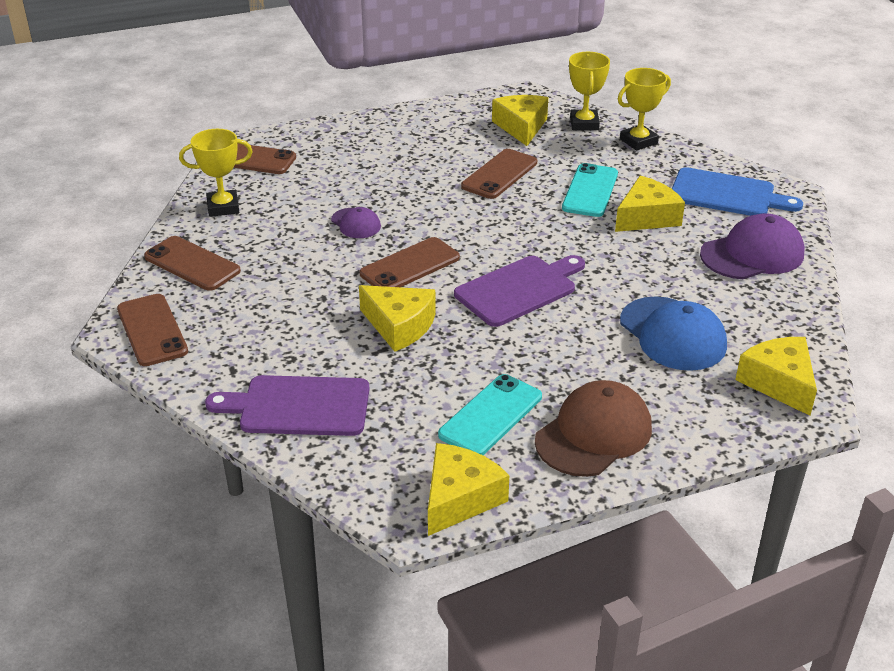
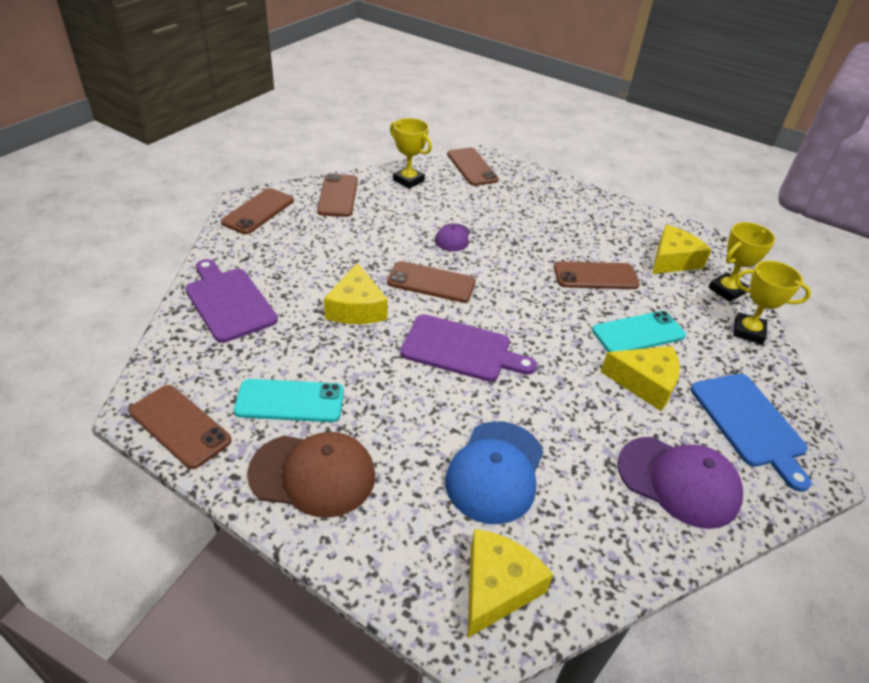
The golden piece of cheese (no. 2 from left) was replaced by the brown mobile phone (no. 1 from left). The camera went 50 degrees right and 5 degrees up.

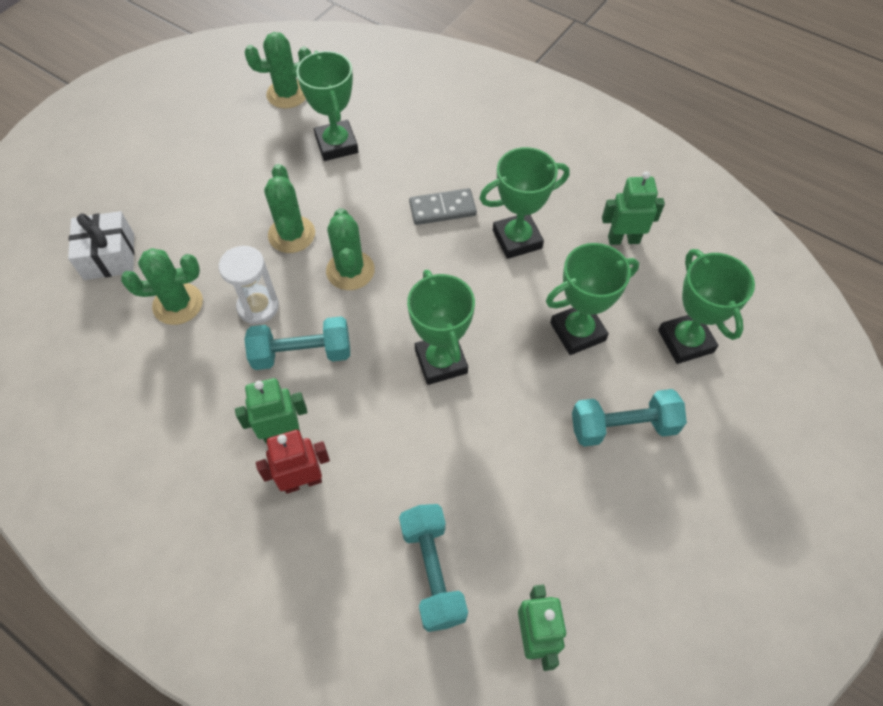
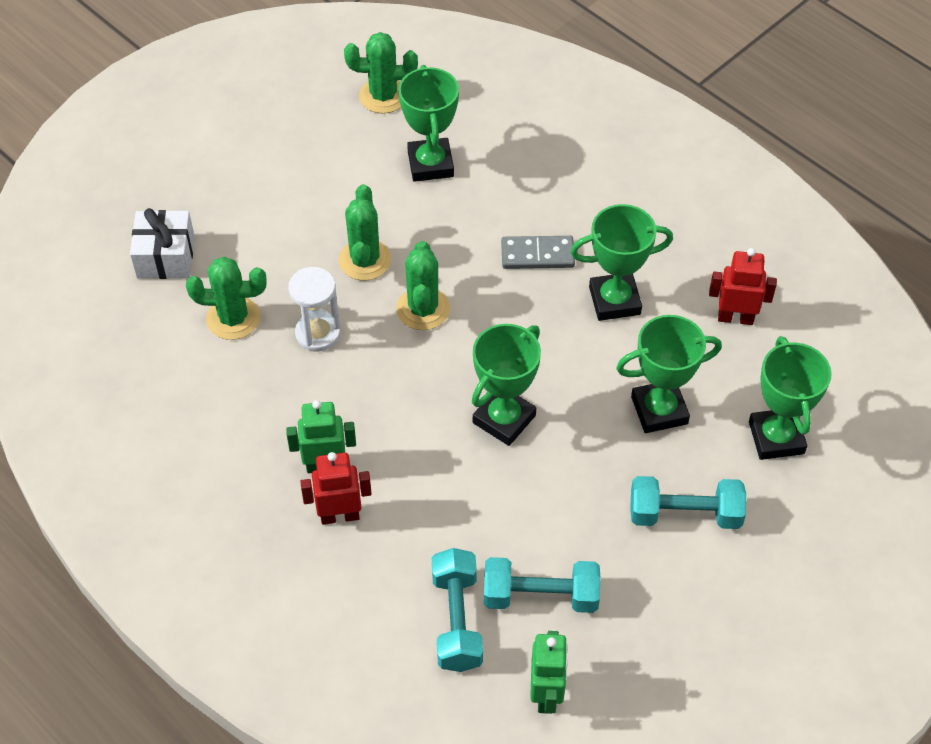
The turquoise hand weight (no. 1 from left in the first image) moved. The green prize cup (no. 2 from left) turned 45 degrees clockwise. The green robot (no. 3 from left) became the red robot (no. 2 from left). The camera went 10 degrees right and 5 degrees down.

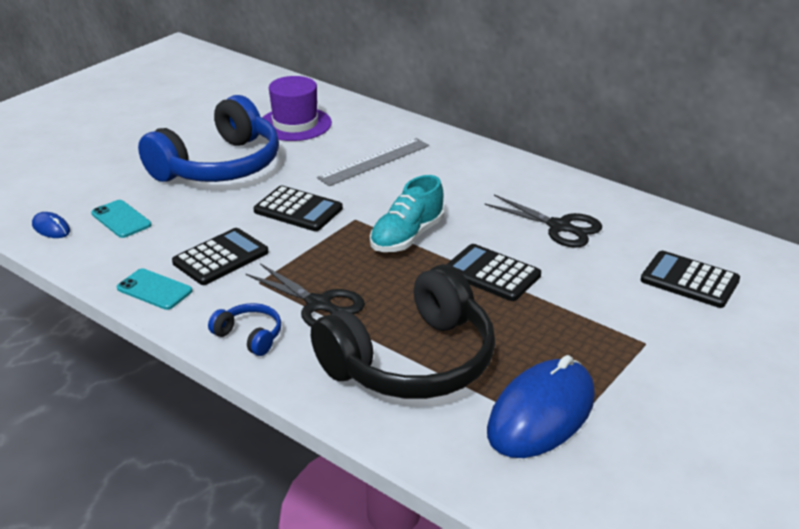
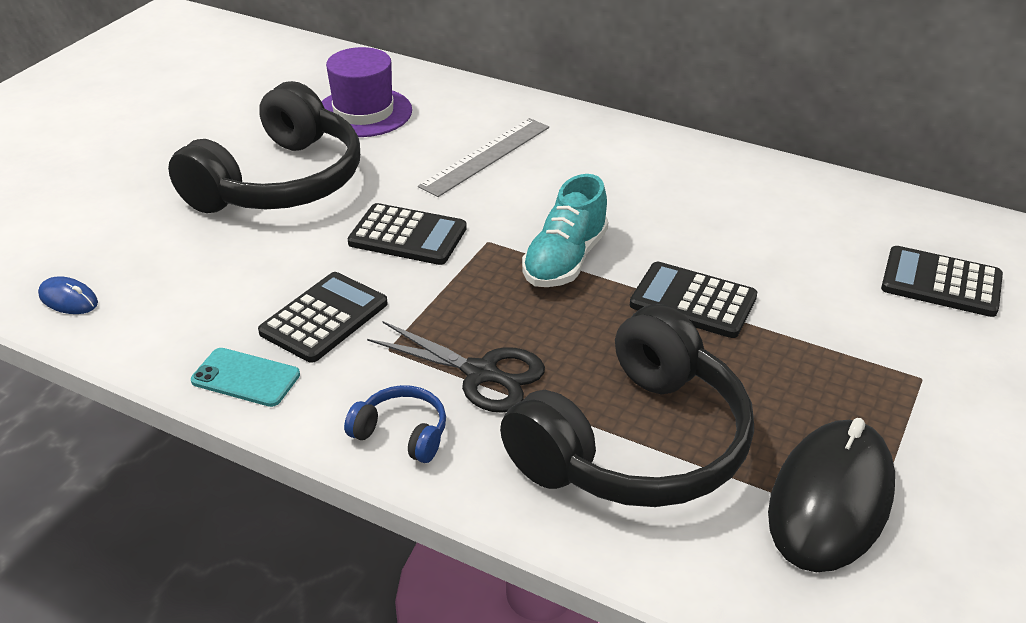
The turquoise mobile phone (no. 1 from left) disappeared. The blue headphones (no. 1 from left) became the black headphones (no. 1 from left). The black shears (no. 2 from left) disappeared. The blue PC mouse (no. 2 from left) became the black PC mouse. The camera went 10 degrees left and 5 degrees up.

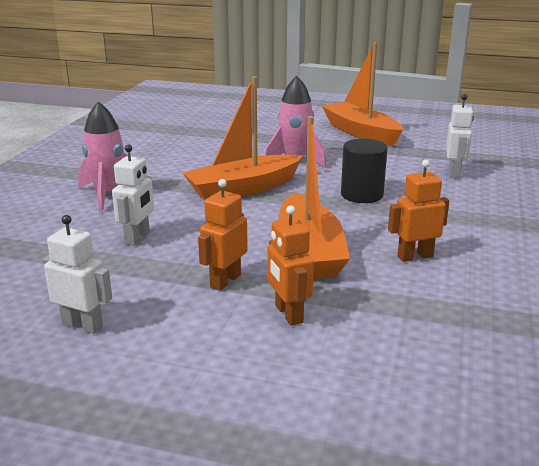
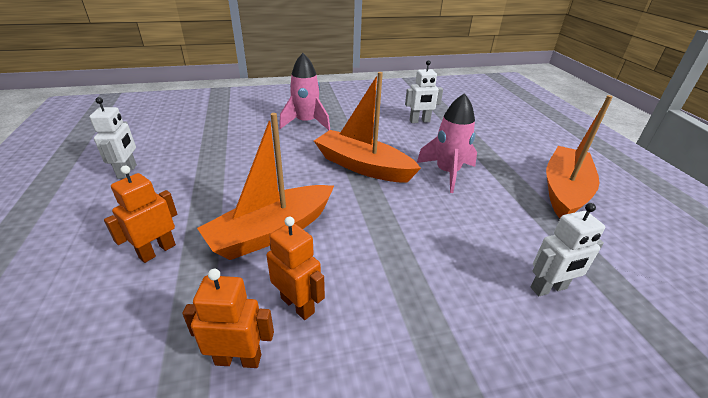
The pure white robot (no. 2 from left) moved. The bright orange robot (no. 1 from left in the first image) moved. The black solid cylinder disappeared. The camera went 60 degrees right and 10 degrees up.

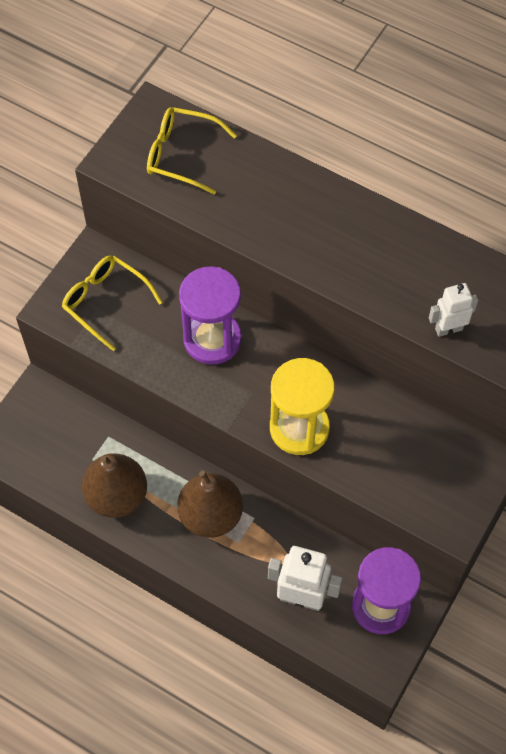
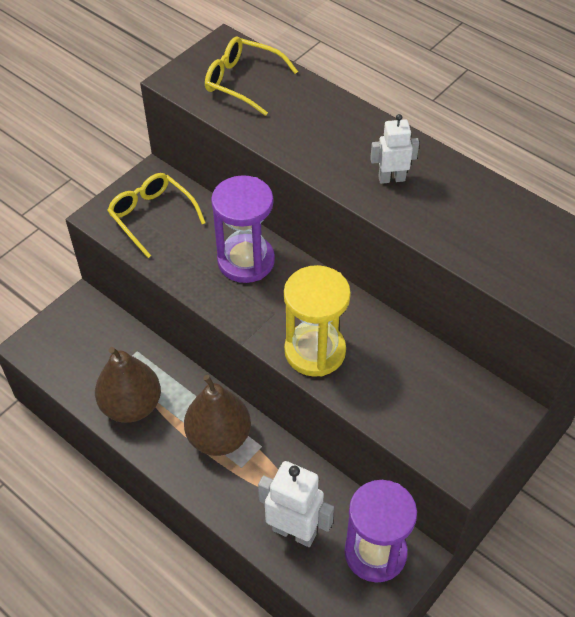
The pure white robot (no. 2 from left) moved. The camera went 10 degrees right and 10 degrees down.

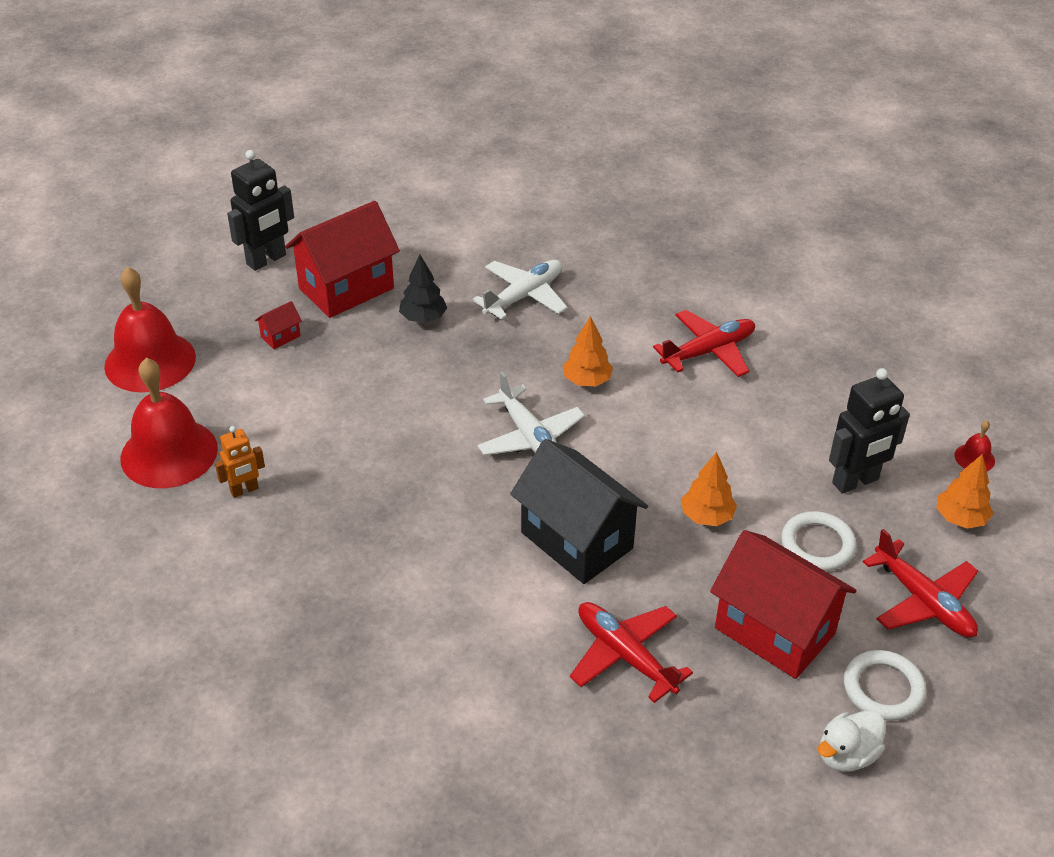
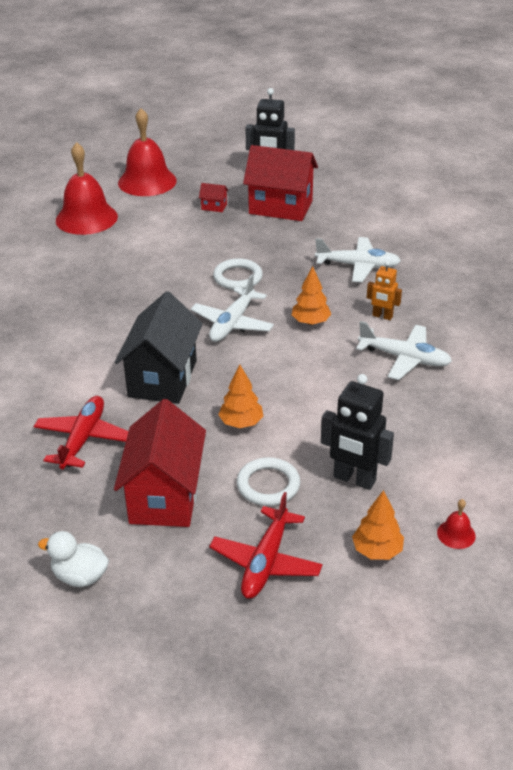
The bright orange robot moved. The black toy tree disappeared. The red toy plane (no. 2 from left) became the pure white toy plane (no. 3 from left). The pure white hoop (no. 2 from left in the first image) moved. The camera went 55 degrees right and 5 degrees down.

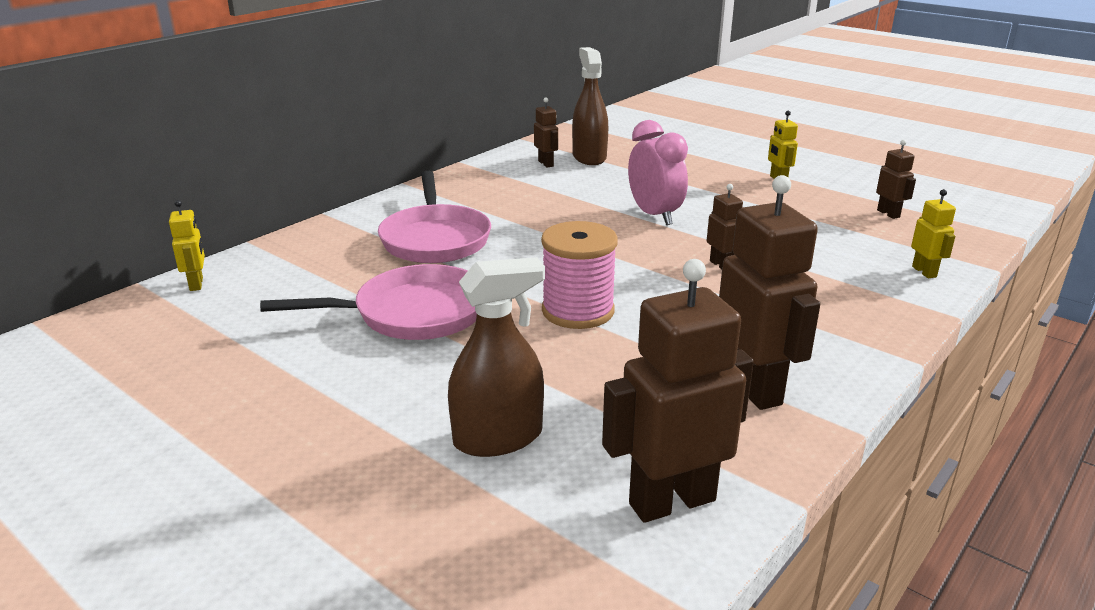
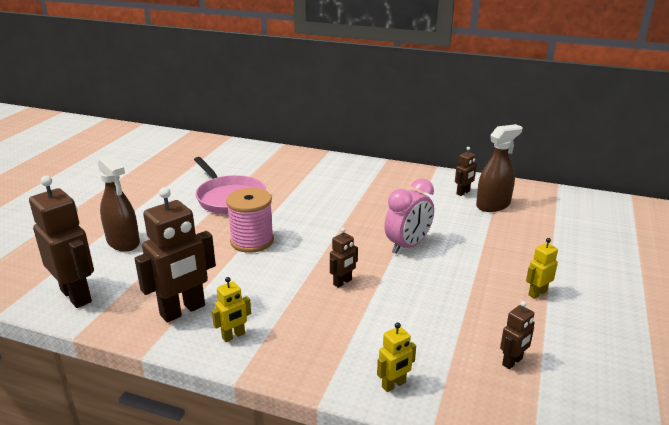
The golden robot (no. 1 from left) moved. The pink frying pan (no. 2 from left) disappeared. The camera went 70 degrees right and 0 degrees up.

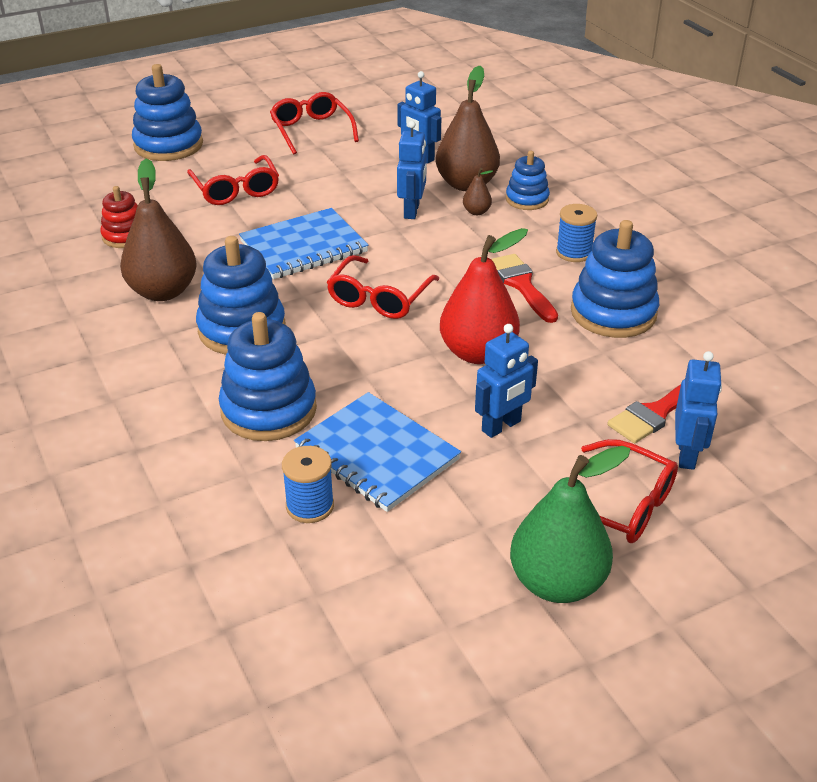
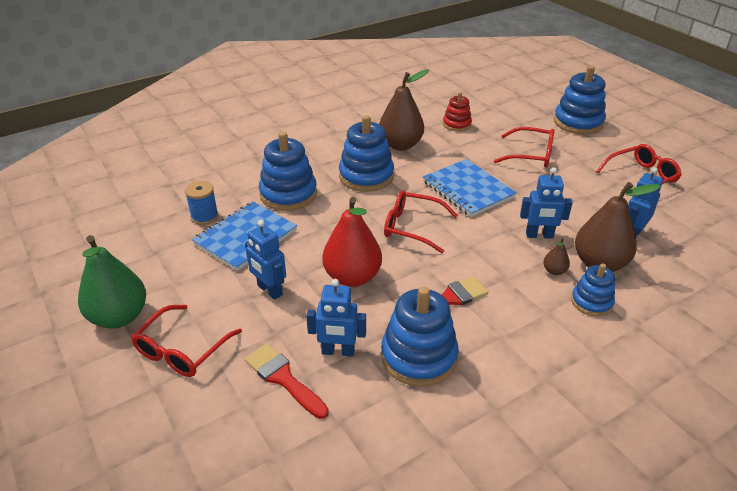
The red eyeglasses (no. 1 from left in the first image) turned 135 degrees counterclockwise. The blue spool (no. 2 from left) disappeared. The blue robot (no. 4 from left in the first image) moved. The camera went 85 degrees right and 0 degrees up.

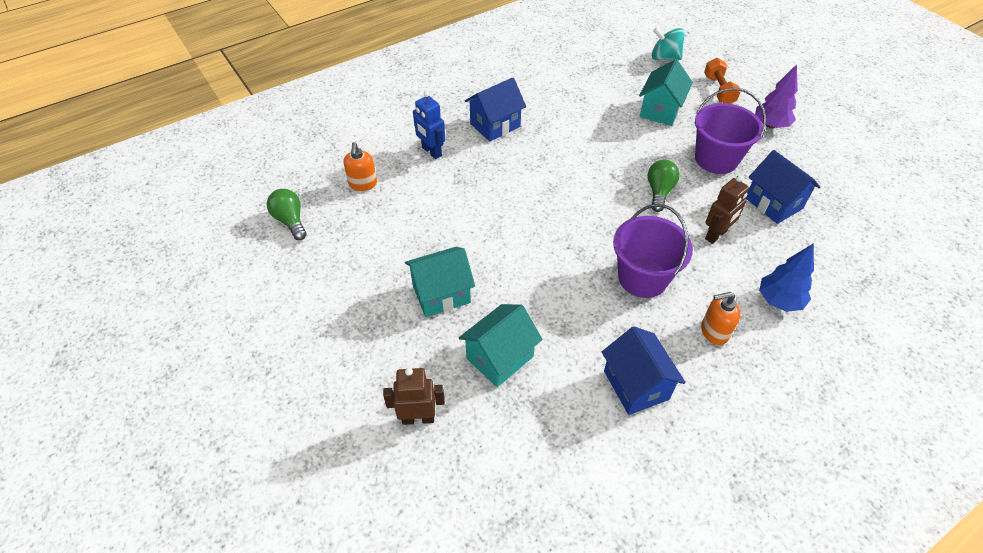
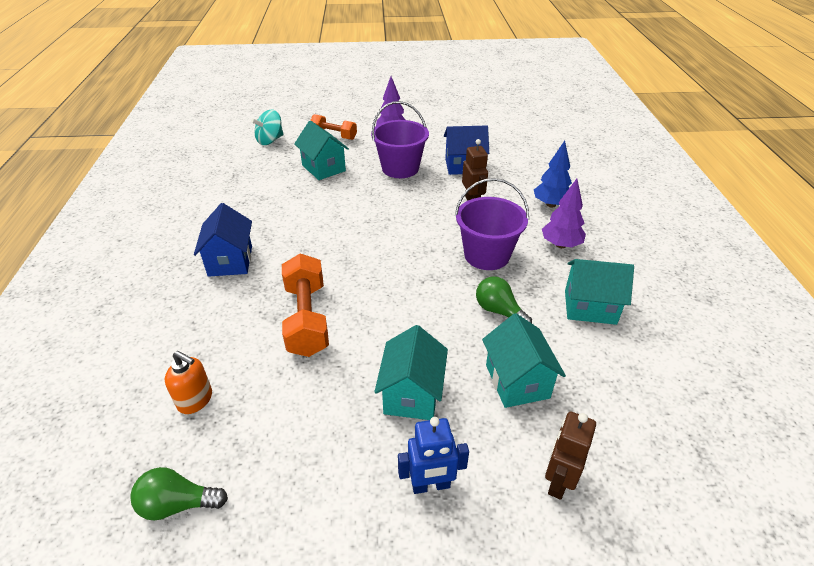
The blue robot moved. The blue toy house (no. 2 from left) became the turquoise toy house (no. 4 from left). The green light bulb (no. 2 from left) moved. The bright orange soap pump (no. 2 from left) was replaced by the royal purple toy tree (no. 2 from left). The bright orange hand weight (no. 1 from left) appeared. The camera went 60 degrees left and 10 degrees down.

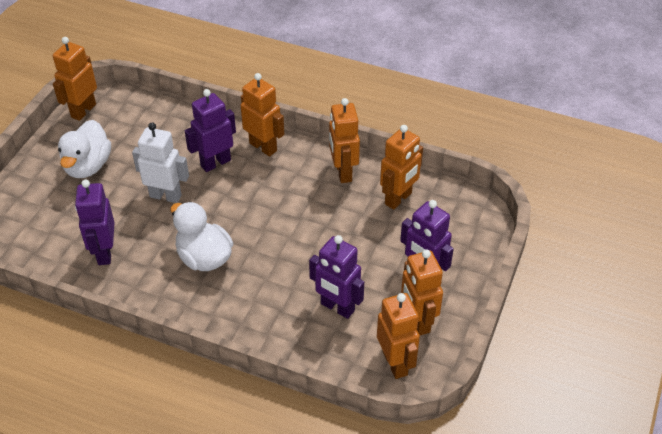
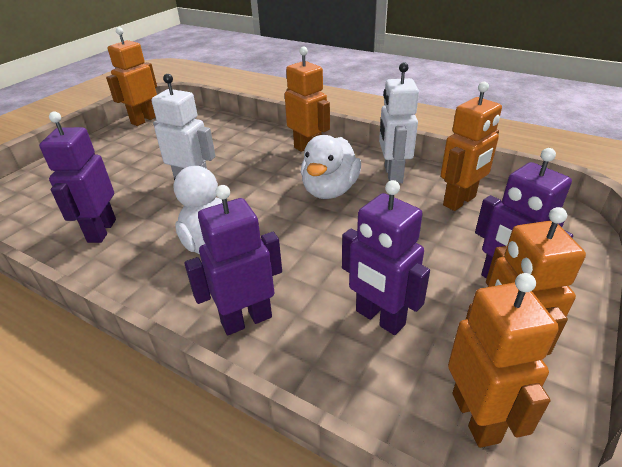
The pure white rubber duck (no. 1 from left in the first image) moved. The royal purple robot (no. 2 from left) moved. The bright orange robot (no. 3 from left) became the pure white robot (no. 2 from left). The camera went 10 degrees right and 10 degrees down.

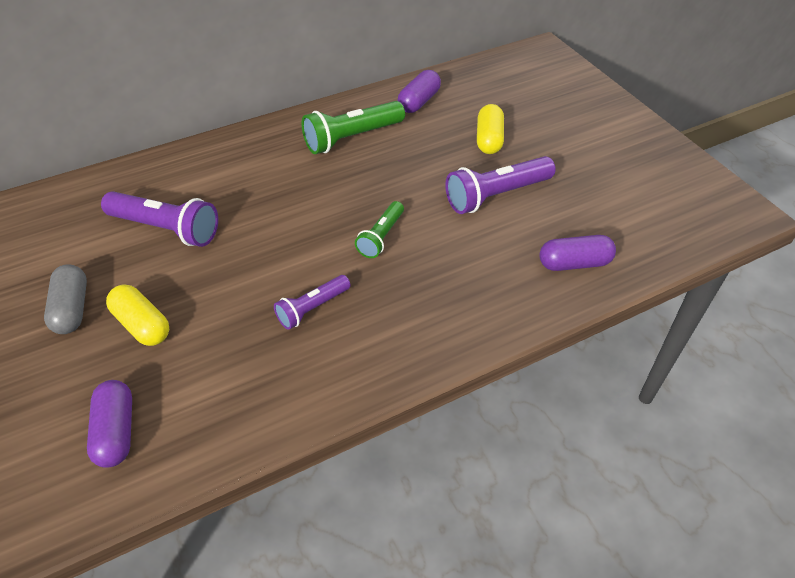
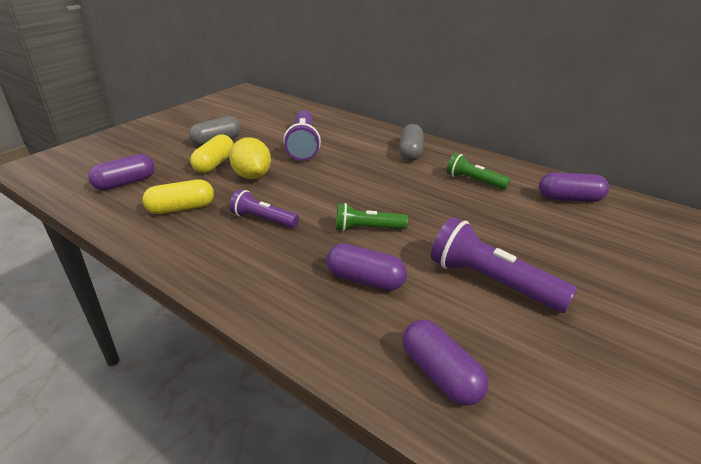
The green pocket torch (no. 1 from left in the first image) changed to 0.61 times the size. The golden pill (no. 2 from left in the first image) moved. The golden citrus fruit appeared. The royal purple pill (no. 2 from left) appeared. The ash-grey pill (no. 2 from left) appeared. The camera went 65 degrees right and 15 degrees down.

